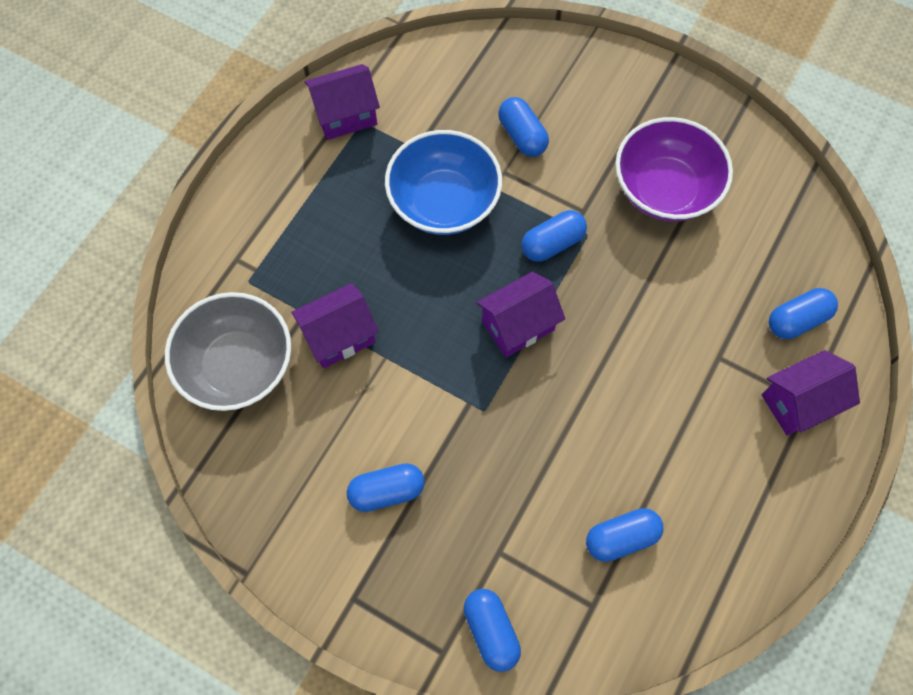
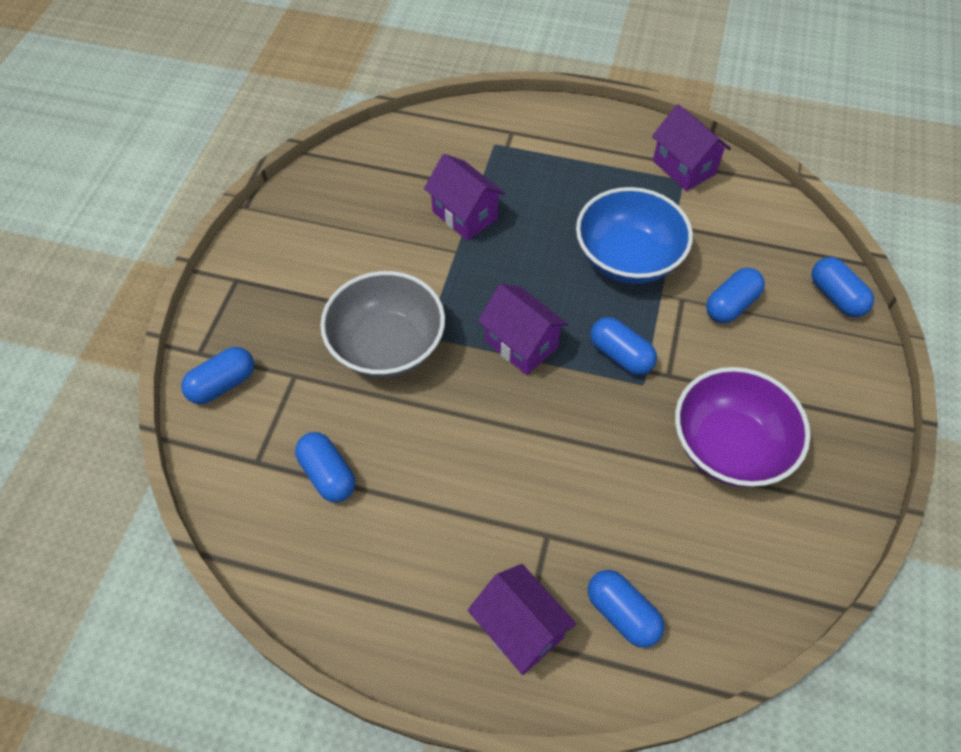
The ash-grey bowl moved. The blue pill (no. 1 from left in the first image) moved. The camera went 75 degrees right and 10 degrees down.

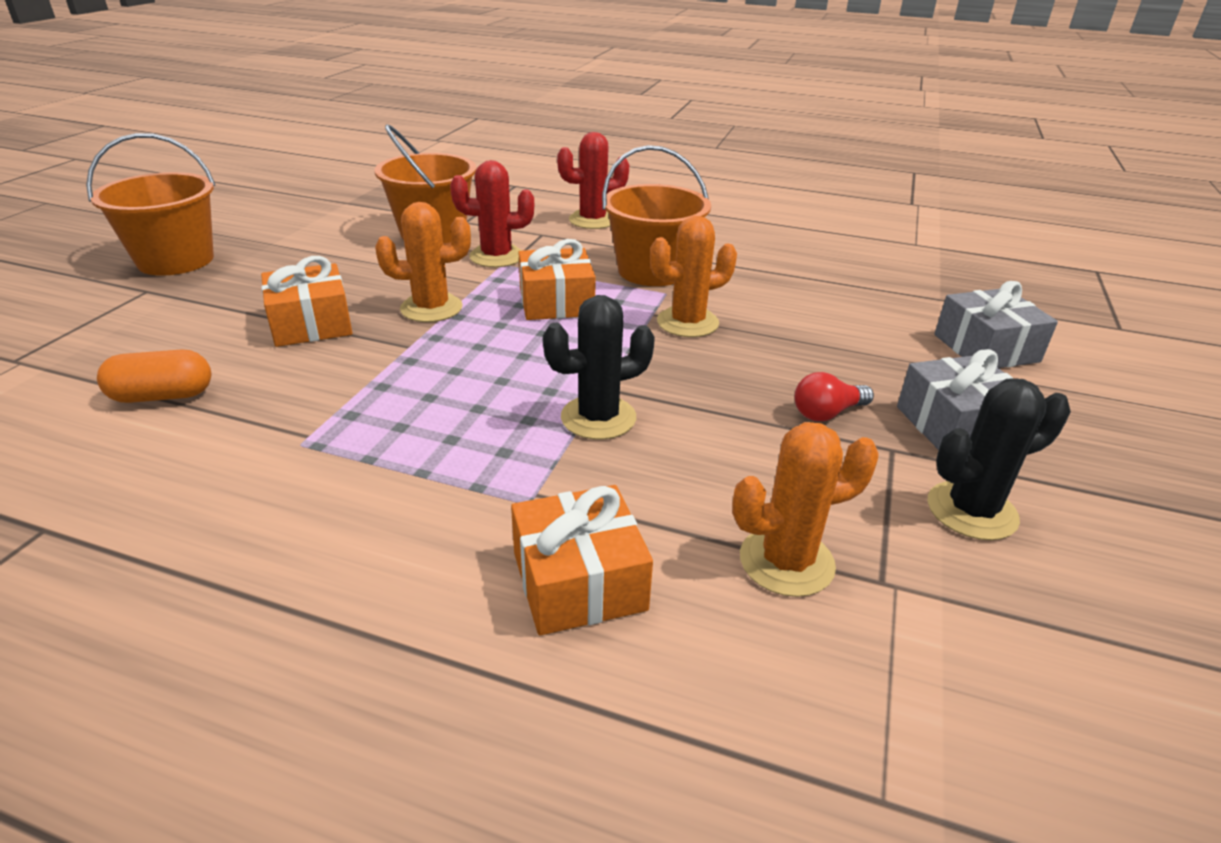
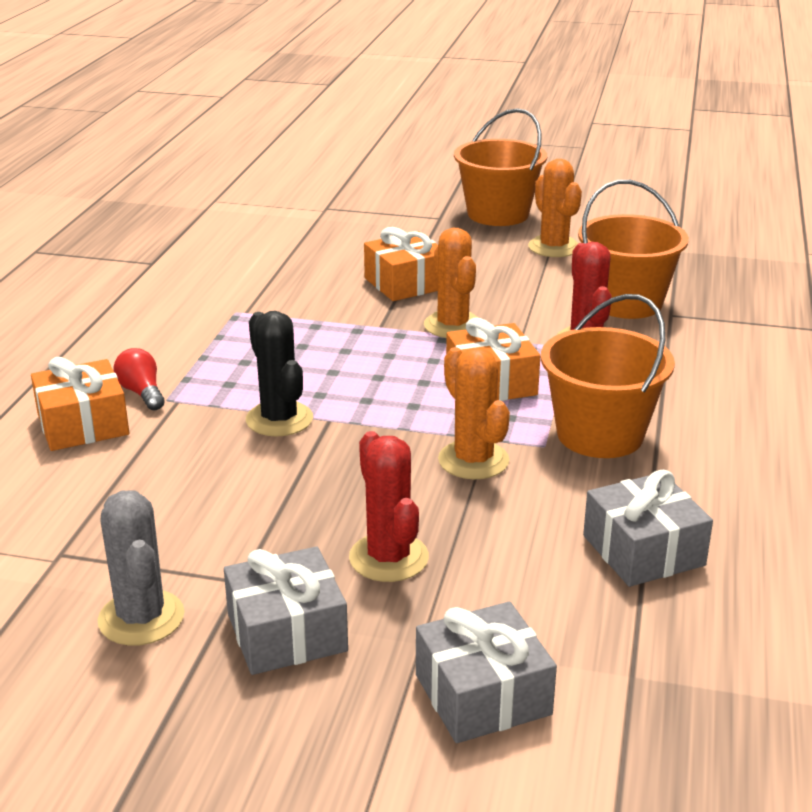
The bright orange pill disappeared. The red cactus (no. 2 from left in the first image) moved. The bright orange cactus (no. 3 from left) moved. The red light bulb moved. The black cactus (no. 2 from left) became the ash-grey cactus. The ash-grey present (no. 3 from left) appeared. The camera went 85 degrees right and 5 degrees down.

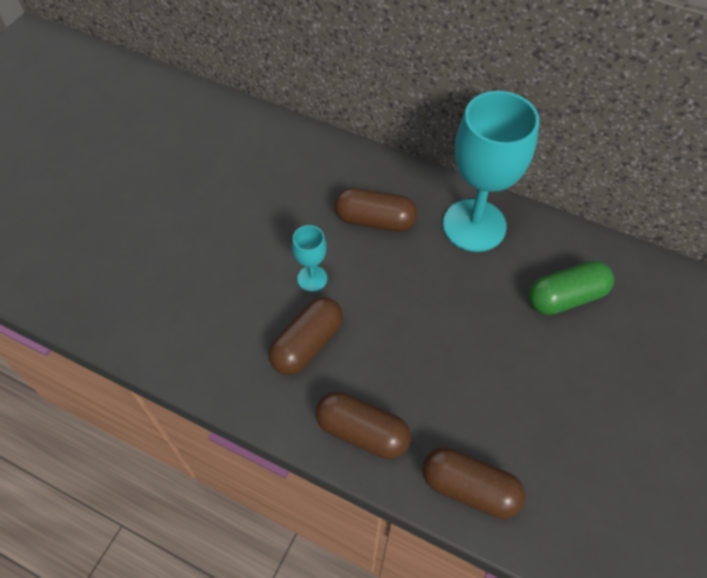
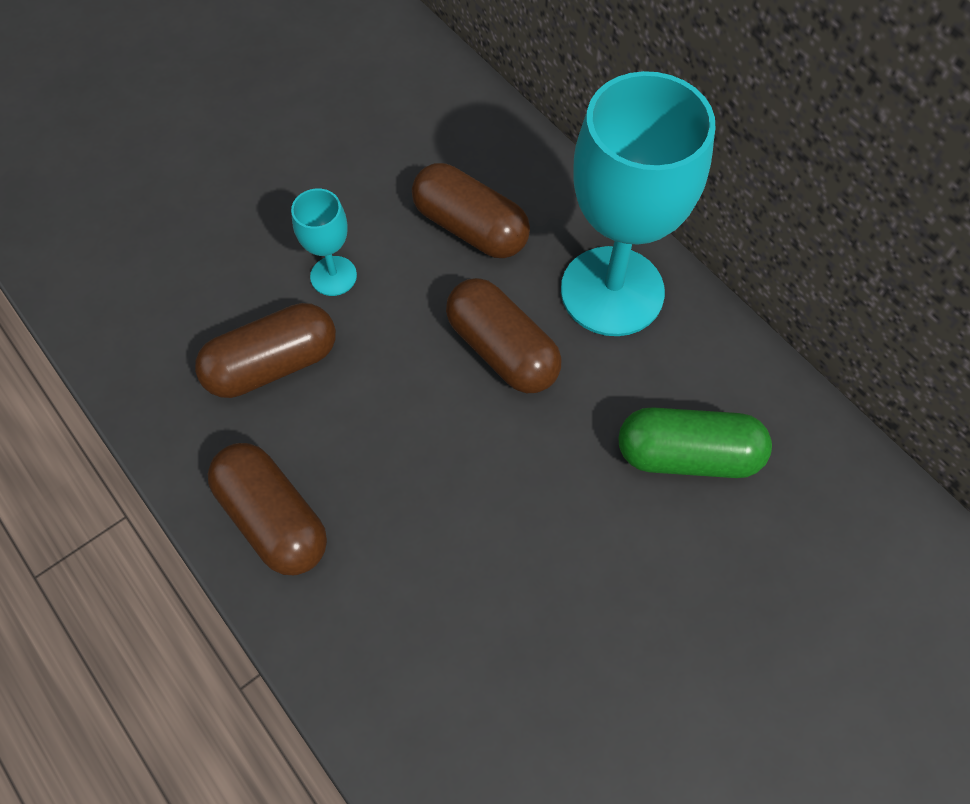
The brown pill (no. 4 from left) moved. The camera went 25 degrees right and 5 degrees up.

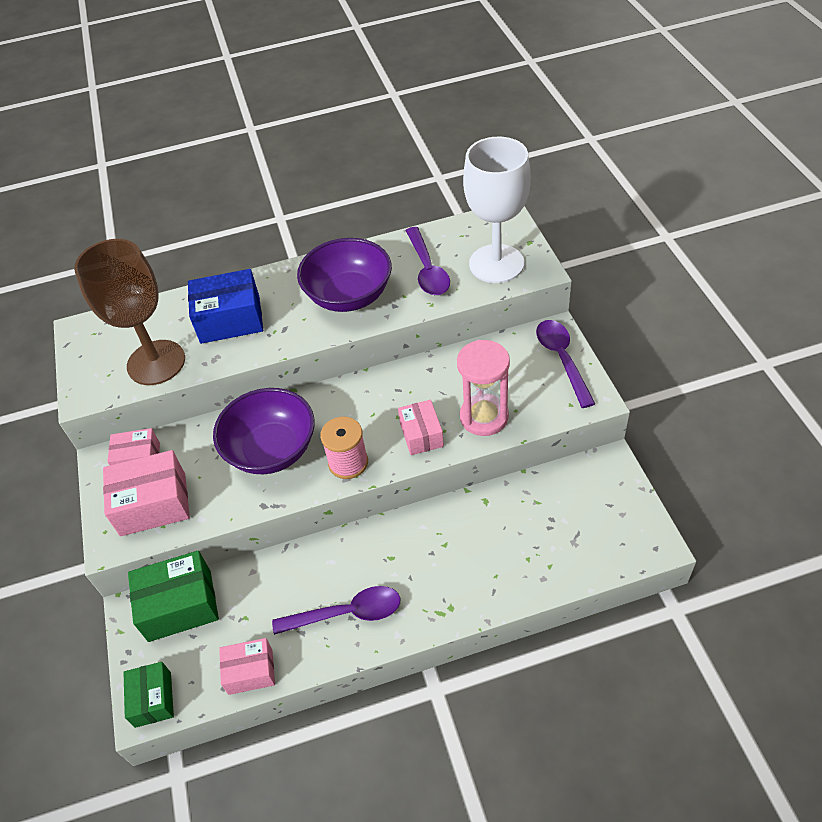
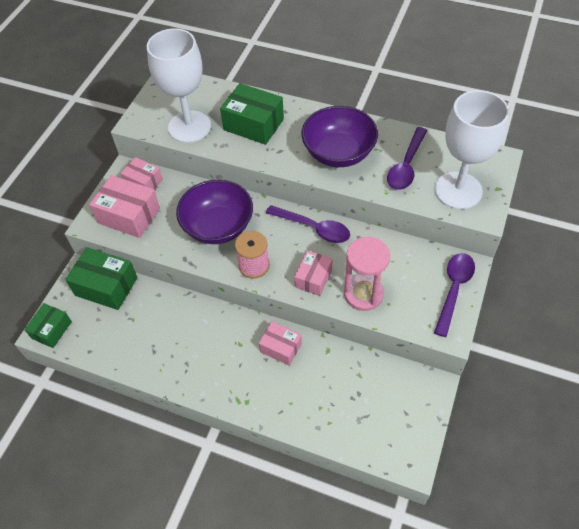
The brown goblet became the pure white goblet (no. 1 from left). The blue parcel became the green parcel (no. 3 from left). The pink parcel (no. 3 from left) moved. The royal purple teaspoon (no. 1 from left) moved. The camera went 35 degrees right and 5 degrees up.

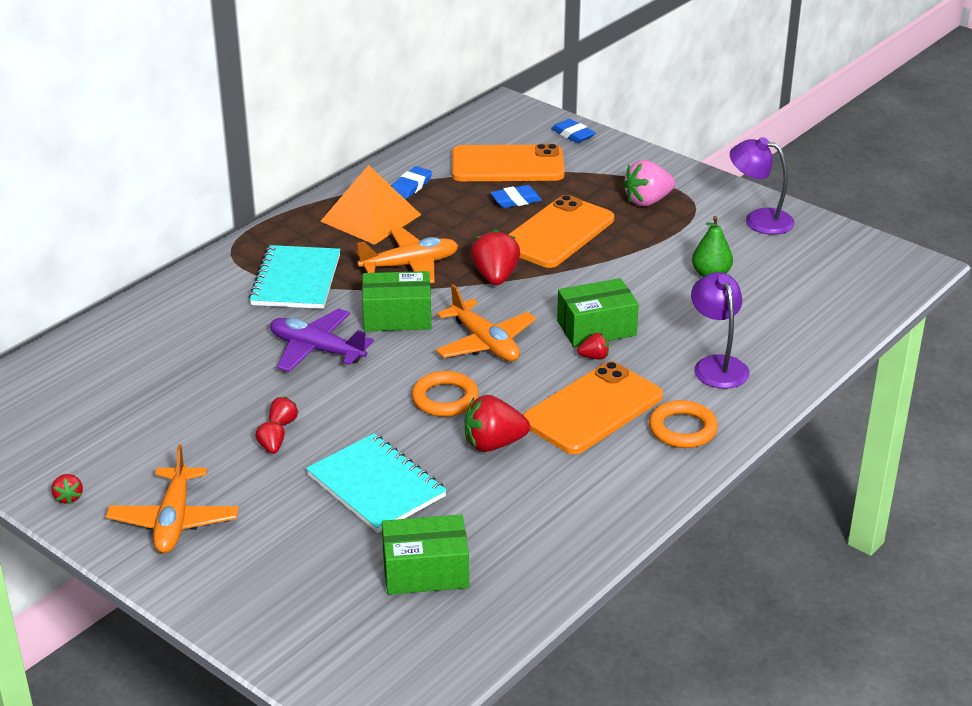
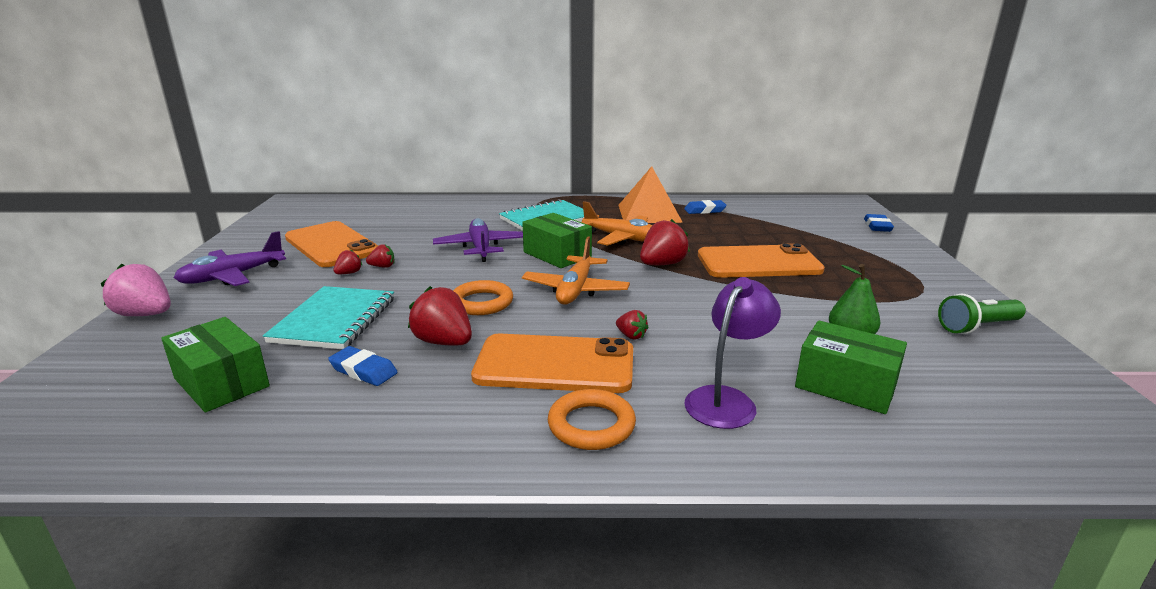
The red berry (no. 1 from left) disappeared. The bright orange toy plane (no. 1 from left) became the royal purple toy plane (no. 1 from left). The bright orange mobile phone (no. 1 from left) moved. The blue gum eraser (no. 2 from left in the first image) moved. The green parcel (no. 3 from left) moved. The pink berry moved. The royal purple lamp (no. 2 from left) was replaced by the green pocket torch. The camera went 50 degrees right and 10 degrees down.

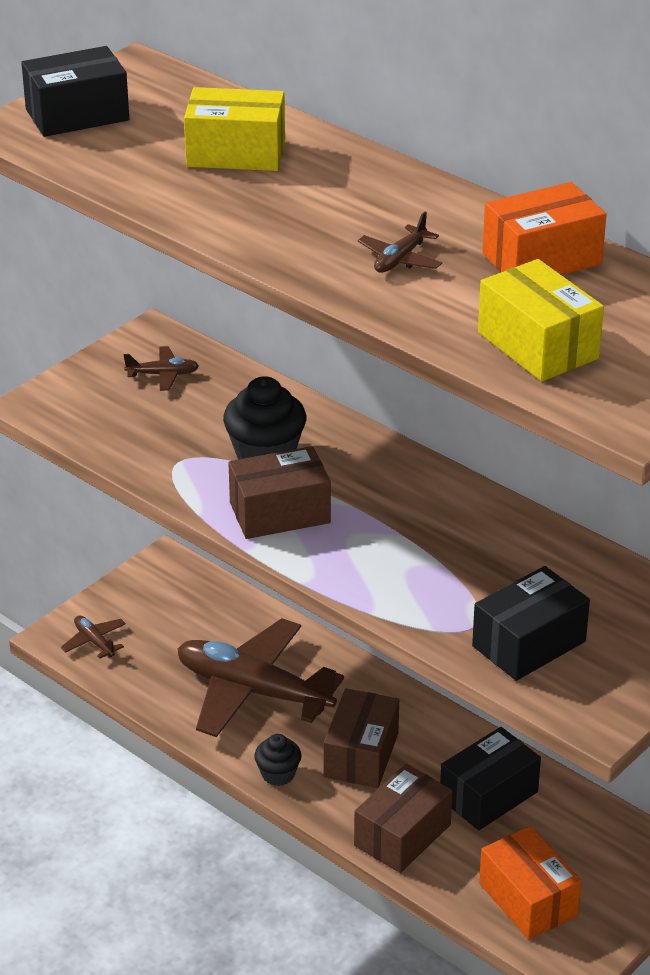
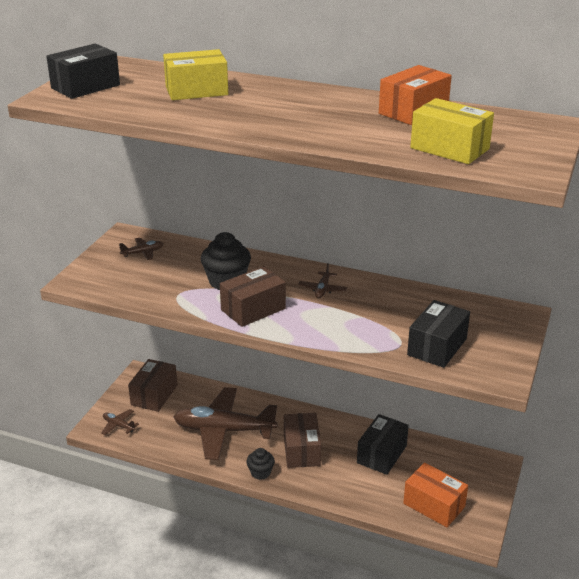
The brown parcel (no. 3 from left in the first image) moved. The brown toy plane (no. 4 from left) moved. The camera went 20 degrees left and 5 degrees down.

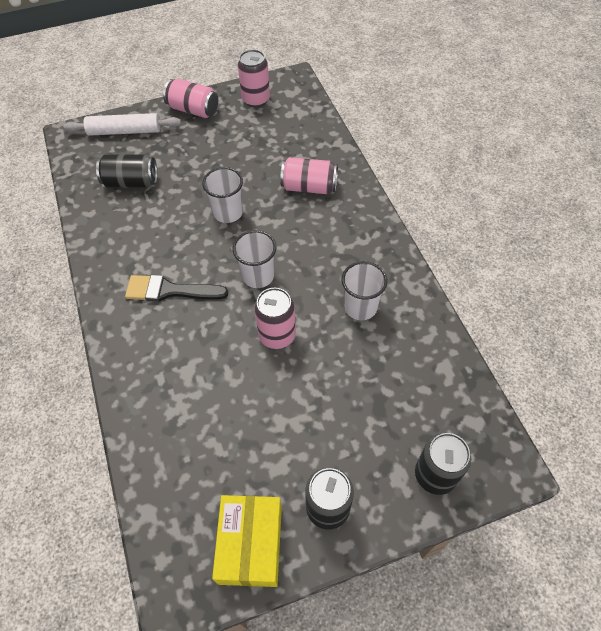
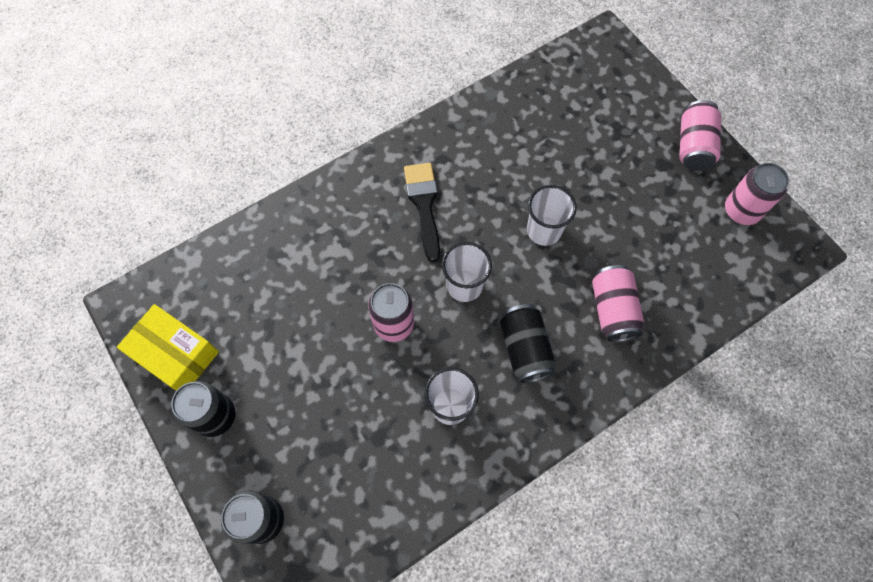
The pure white dough roller disappeared. The black soda can (no. 1 from left in the first image) moved. The golden parcel turned 45 degrees clockwise. The camera went 75 degrees right and 10 degrees up.

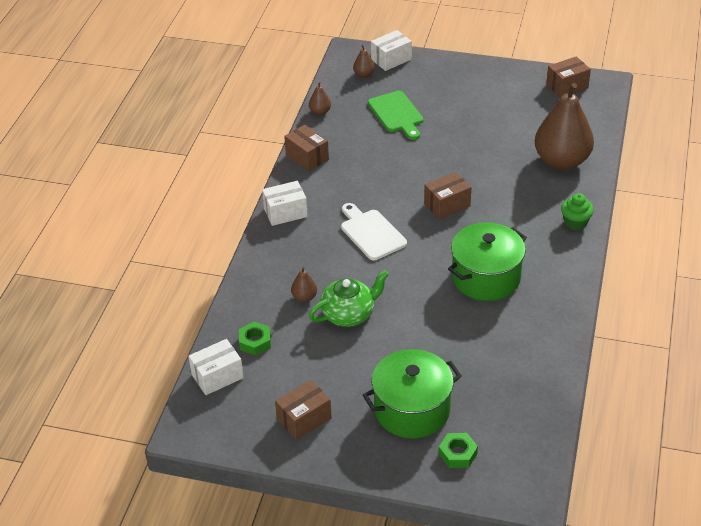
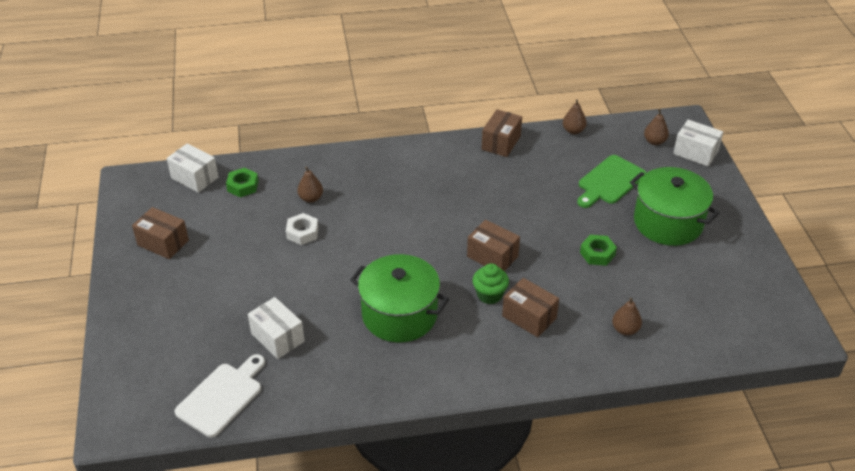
The pure white parcel (no. 2 from left) moved. The green china teapot was replaced by the pure white nut. The pure white chopping board moved. The green pot (no. 1 from left in the first image) moved. The green nut (no. 2 from left) moved. The brown pear fruit (no. 4 from left in the first image) changed to 0.41 times the size. The brown parcel (no. 4 from left) moved. The green cupcake moved. The camera went 65 degrees right and 0 degrees up.

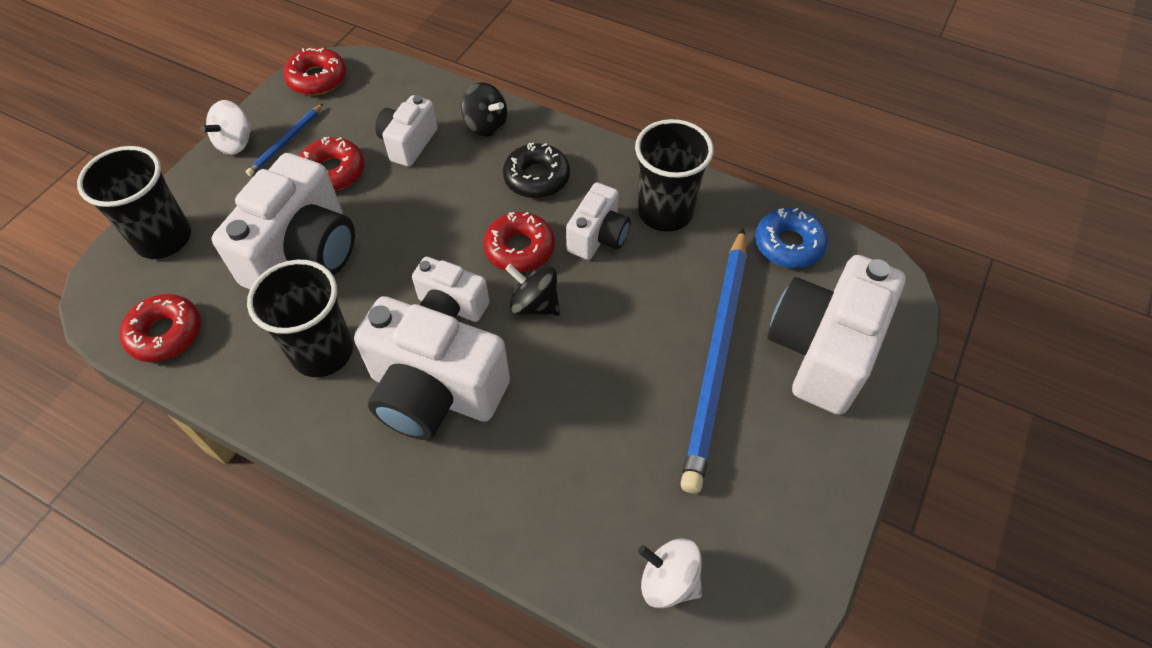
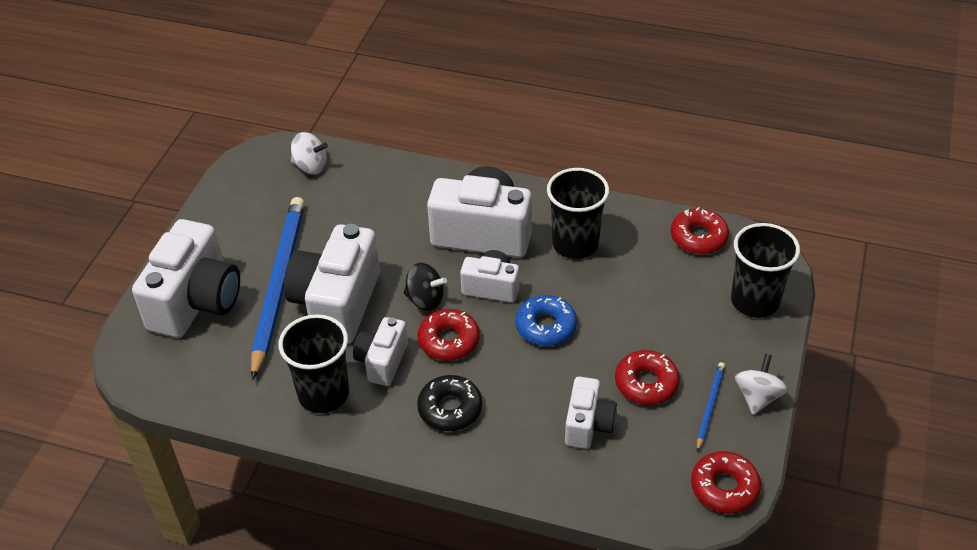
The pure white photo camera (no. 1 from left in the first image) moved. The black toy top (no. 1 from left) disappeared. The blue doughnut moved. The camera went 170 degrees right and 10 degrees down.

